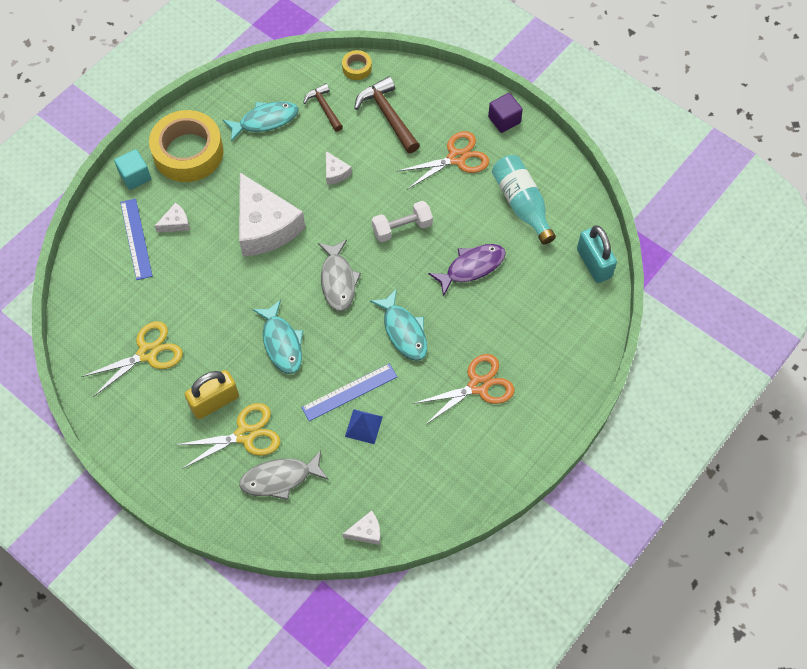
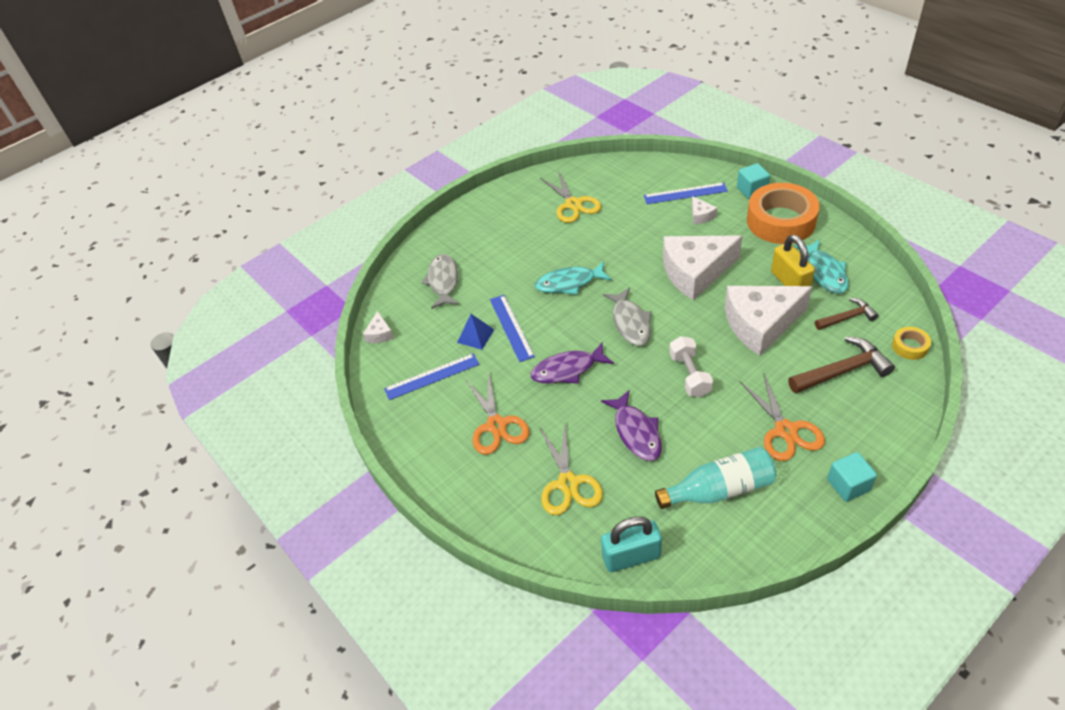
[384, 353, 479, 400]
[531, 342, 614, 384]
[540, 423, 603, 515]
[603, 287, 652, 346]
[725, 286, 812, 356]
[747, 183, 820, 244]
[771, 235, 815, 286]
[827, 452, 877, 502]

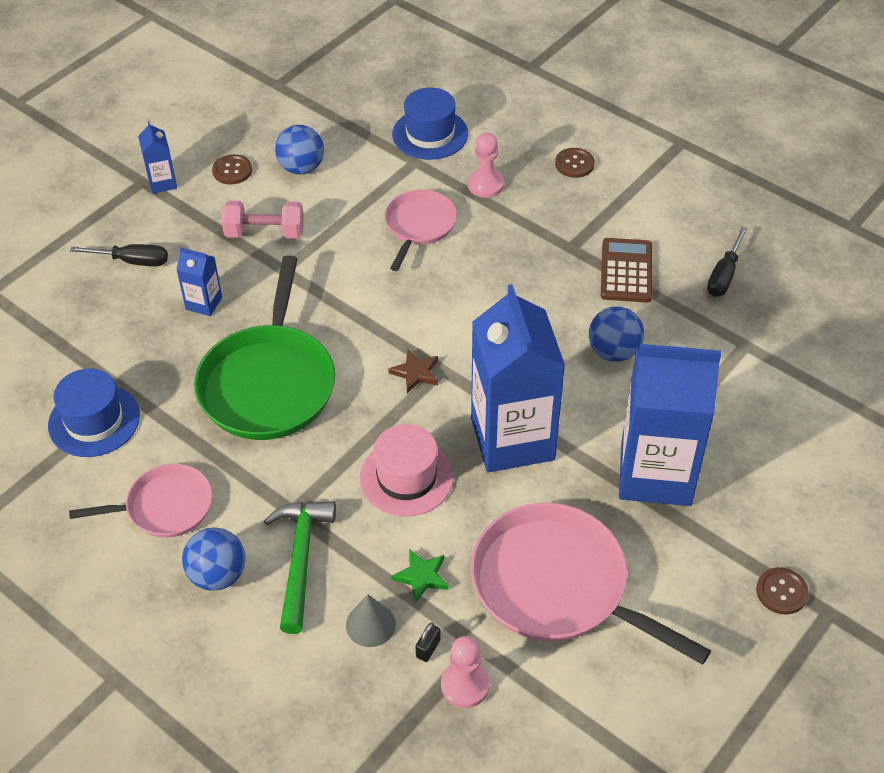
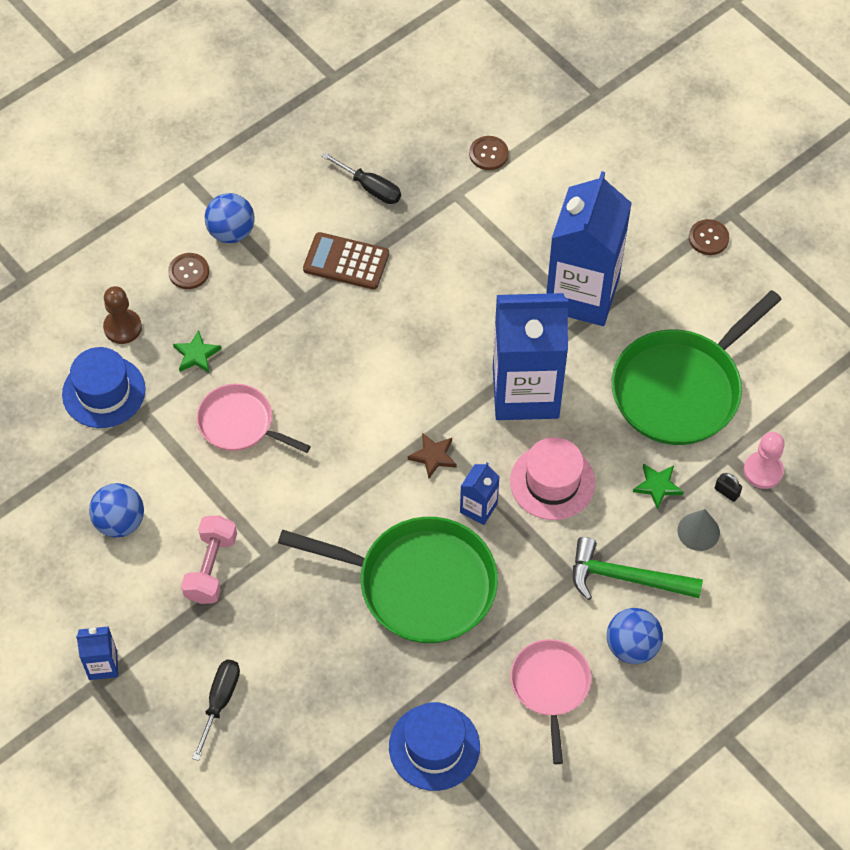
[103, 286, 142, 344]
[173, 330, 221, 373]
[205, 193, 255, 243]
[460, 462, 499, 525]
[469, 136, 509, 170]
[612, 290, 782, 445]

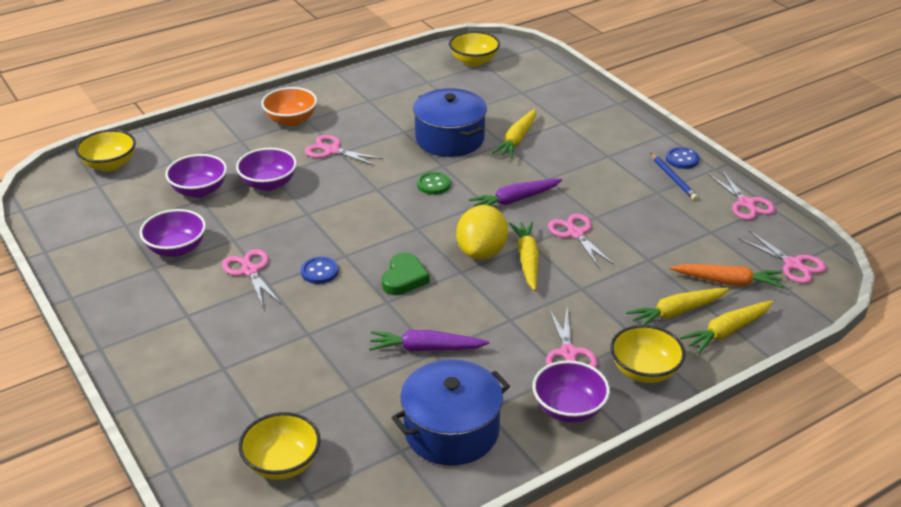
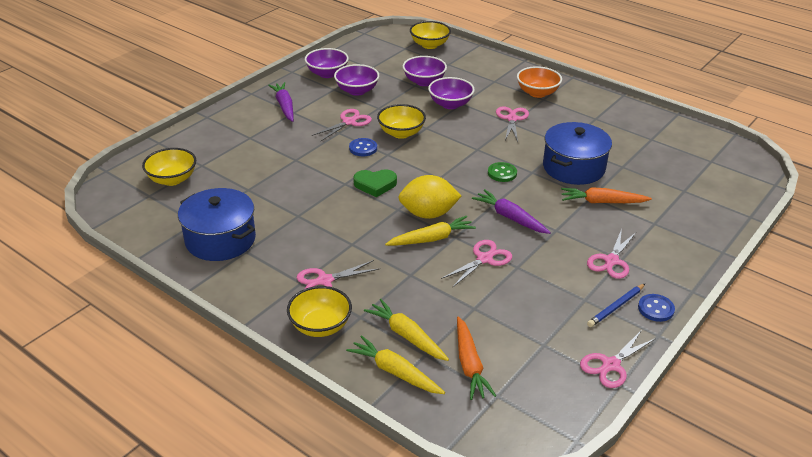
[268, 82, 294, 122]
[305, 48, 349, 78]
[377, 104, 426, 139]
[561, 187, 652, 203]
[587, 229, 636, 279]

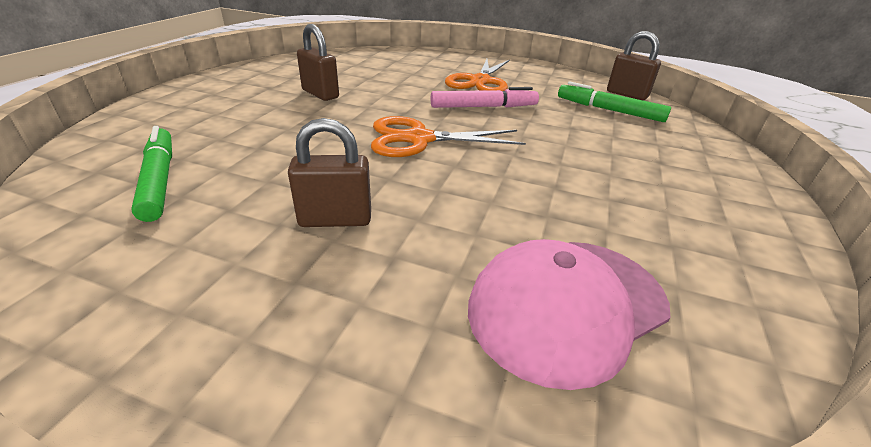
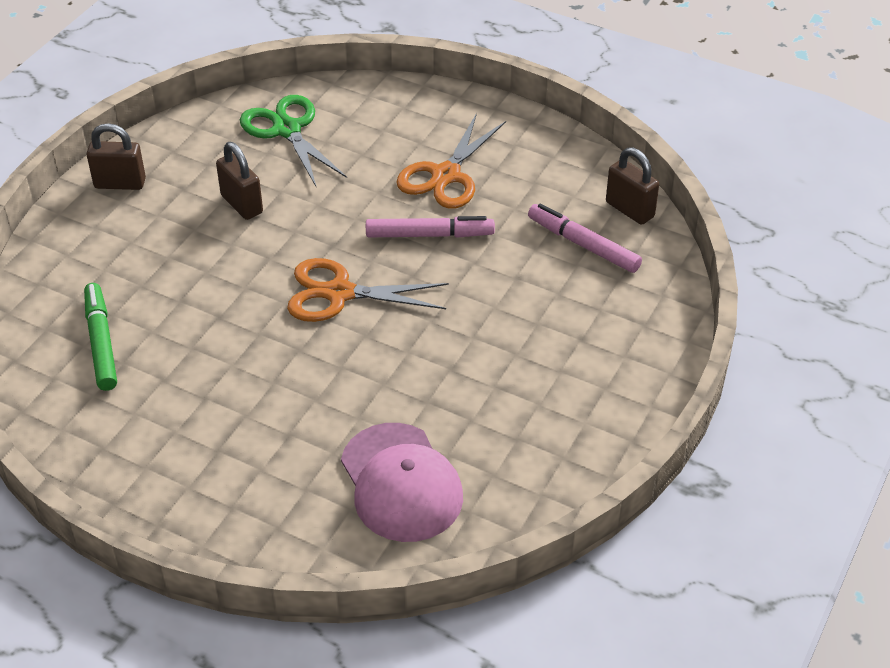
[87, 123, 146, 190]
[240, 95, 347, 188]
[341, 423, 463, 542]
[528, 203, 642, 273]

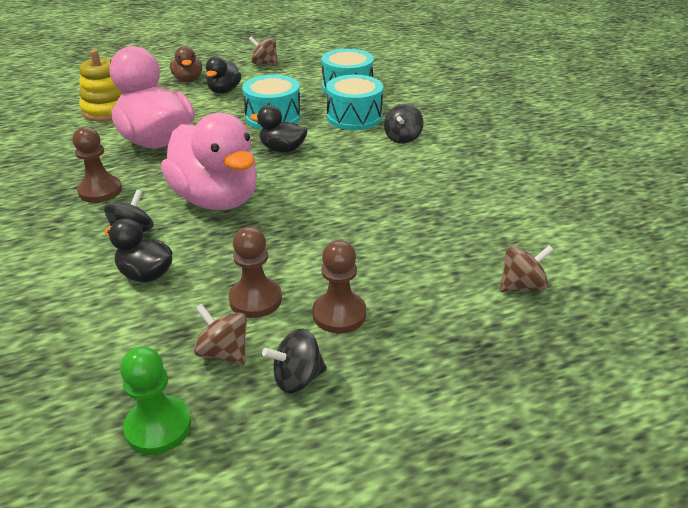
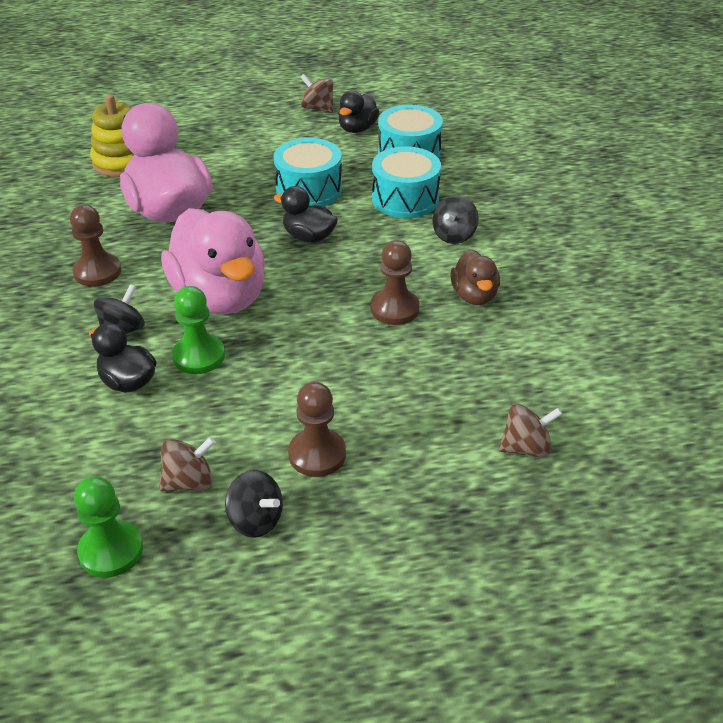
[159, 437, 215, 492]
[172, 286, 225, 374]
[225, 470, 283, 538]
[338, 91, 379, 133]
[371, 240, 420, 325]
[450, 249, 500, 305]

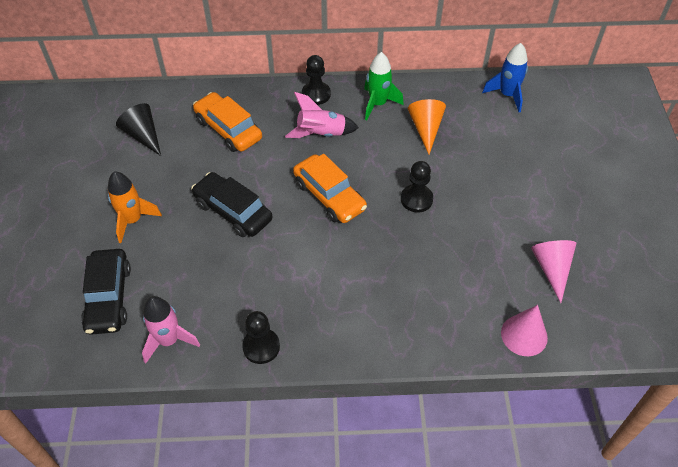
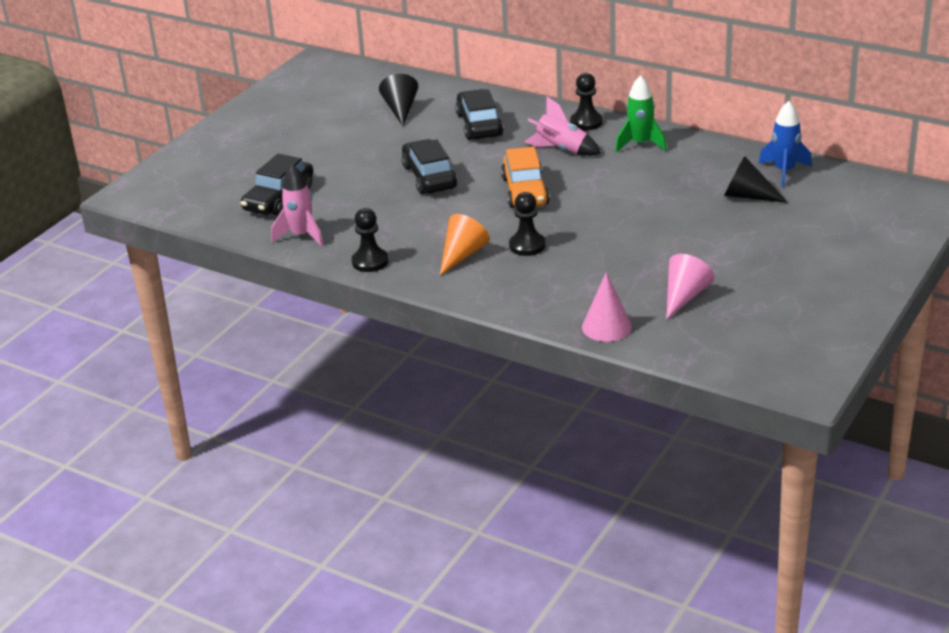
[440, 214, 490, 275]
[455, 89, 504, 140]
[509, 192, 546, 256]
[724, 156, 788, 203]
[108, 171, 162, 243] (first image)

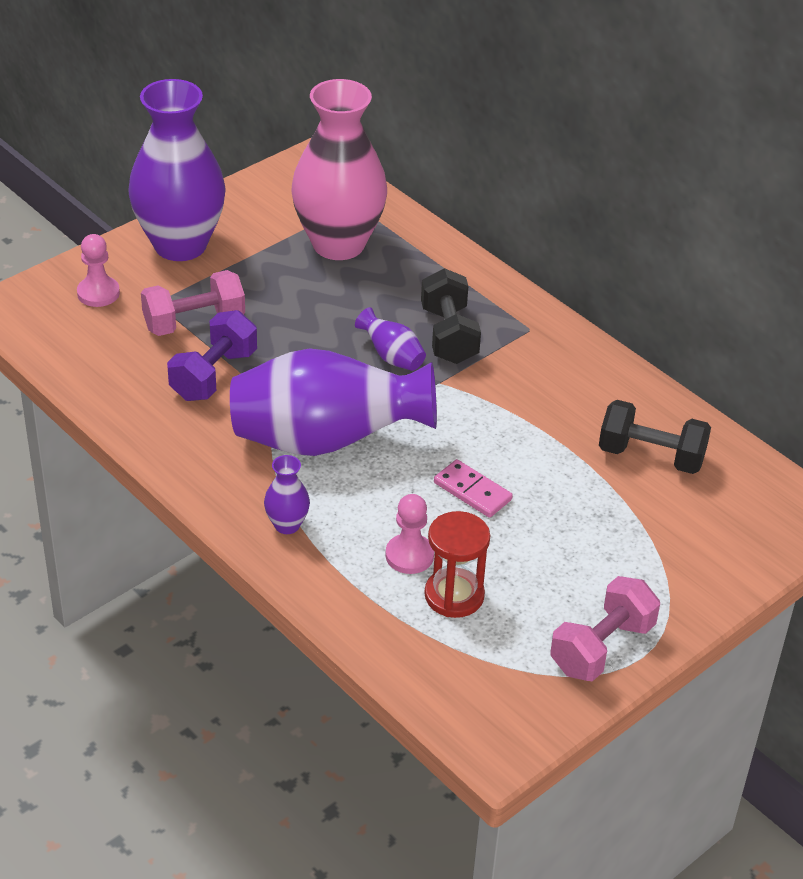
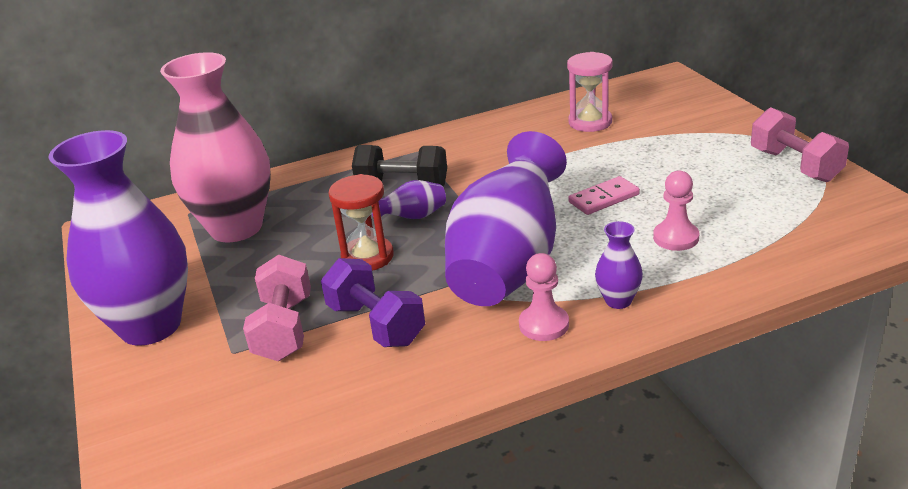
[328, 174, 394, 271]
[519, 253, 569, 341]
[567, 52, 613, 132]

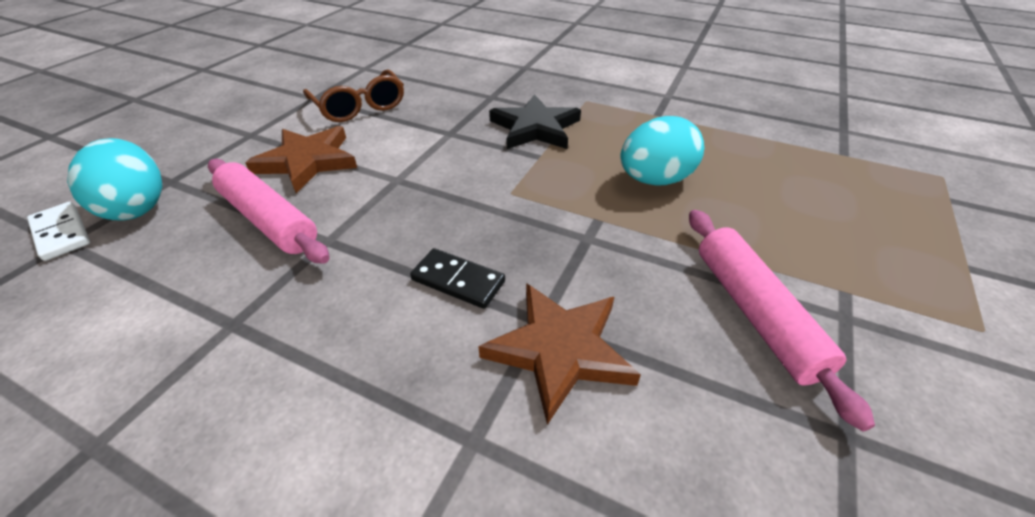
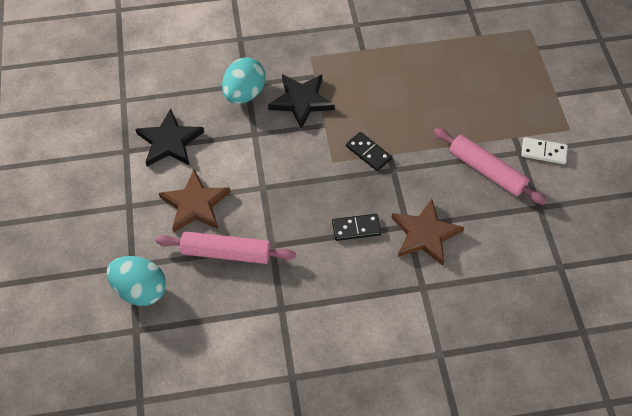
[135, 109, 204, 166]
[222, 57, 266, 104]
[346, 132, 392, 171]
[521, 137, 568, 164]

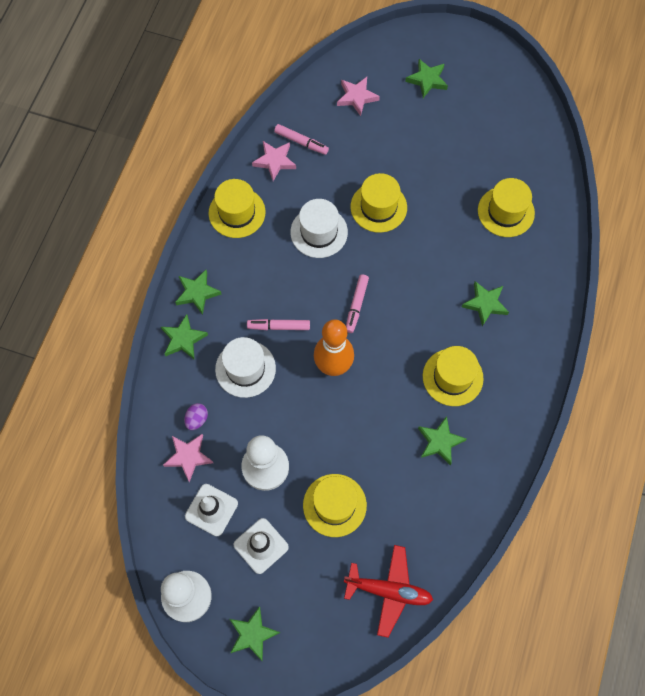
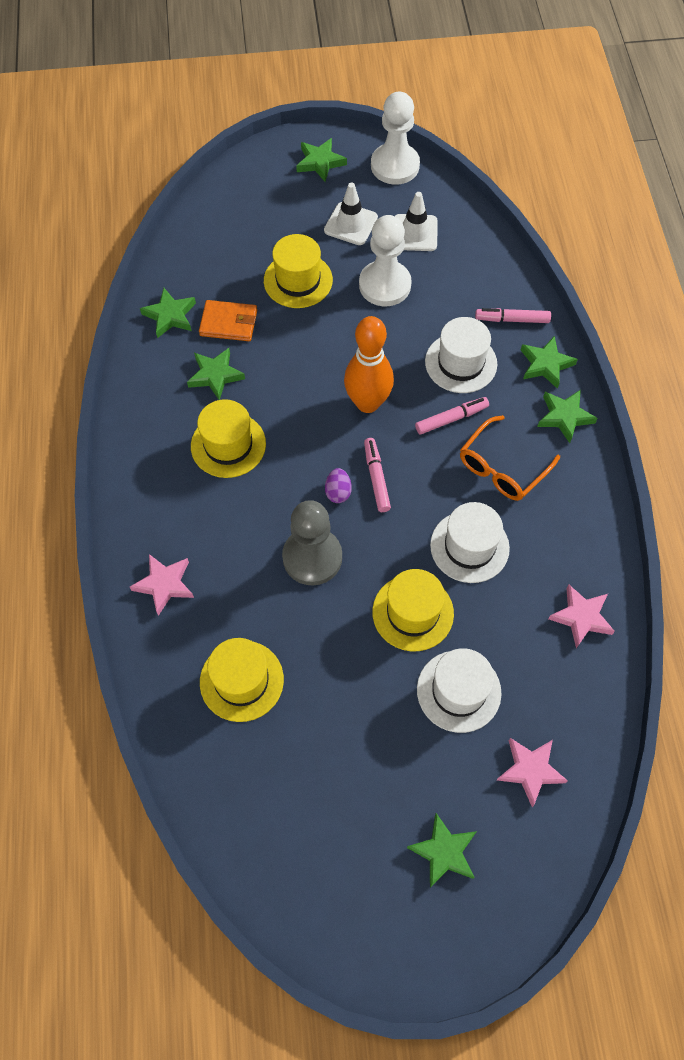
[130, 554, 194, 616]
[140, 288, 196, 338]
[199, 300, 257, 341]
[282, 500, 342, 585]
[325, 468, 352, 503]
[417, 648, 501, 733]
[460, 415, 560, 501]
[475, 308, 551, 323]
[209, 179, 266, 238] (first image)
[344, 545, 433, 638] (first image)

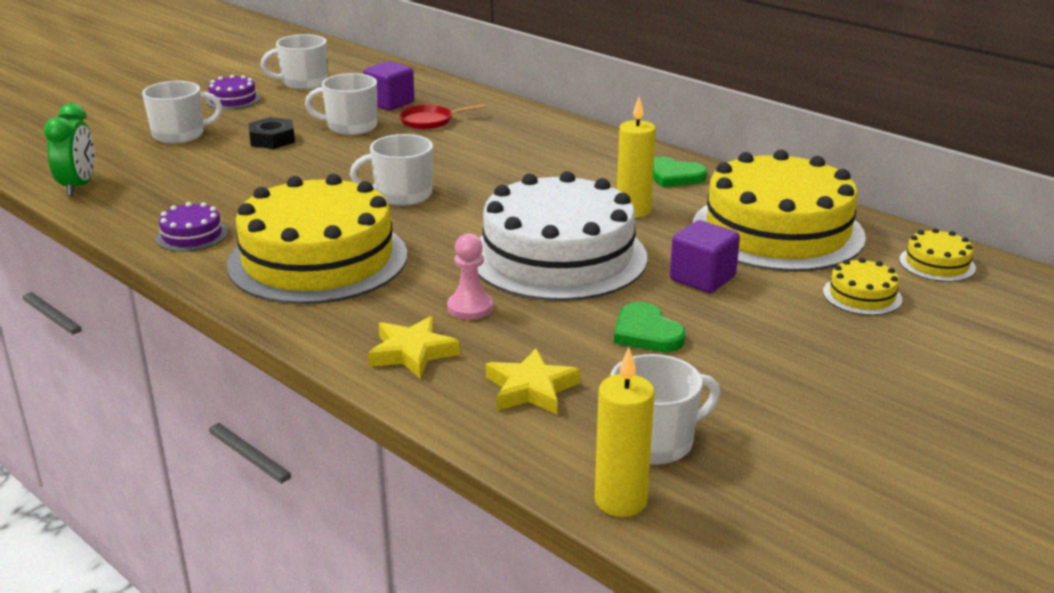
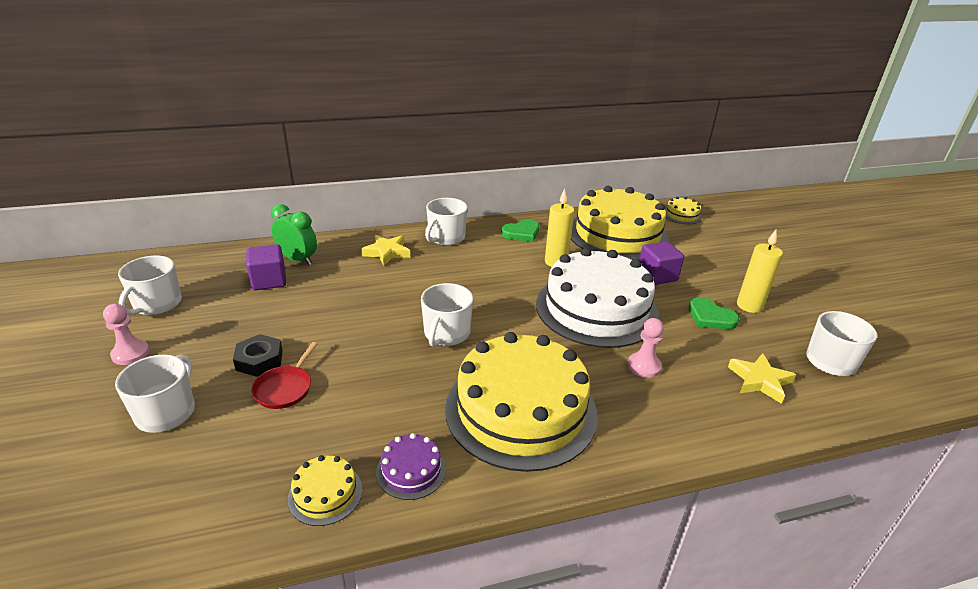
[103, 304, 149, 365]
[251, 342, 317, 409]
[271, 204, 317, 265]
[288, 455, 363, 526]
[361, 235, 410, 266]
[425, 198, 467, 246]
[689, 297, 739, 329]
[737, 230, 783, 313]

